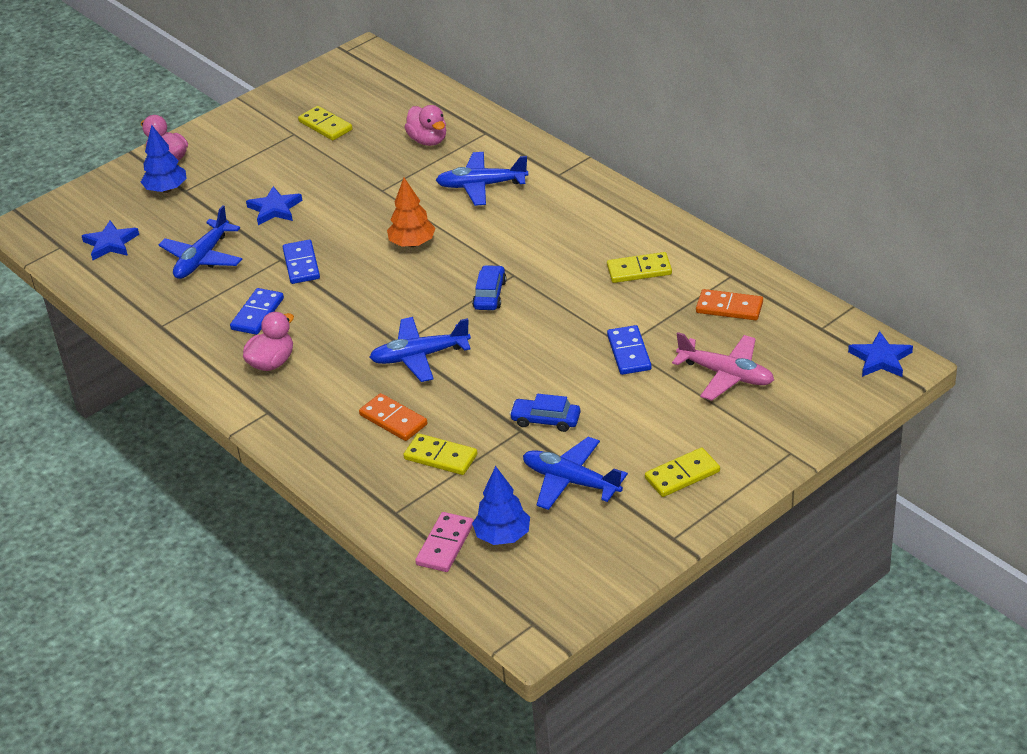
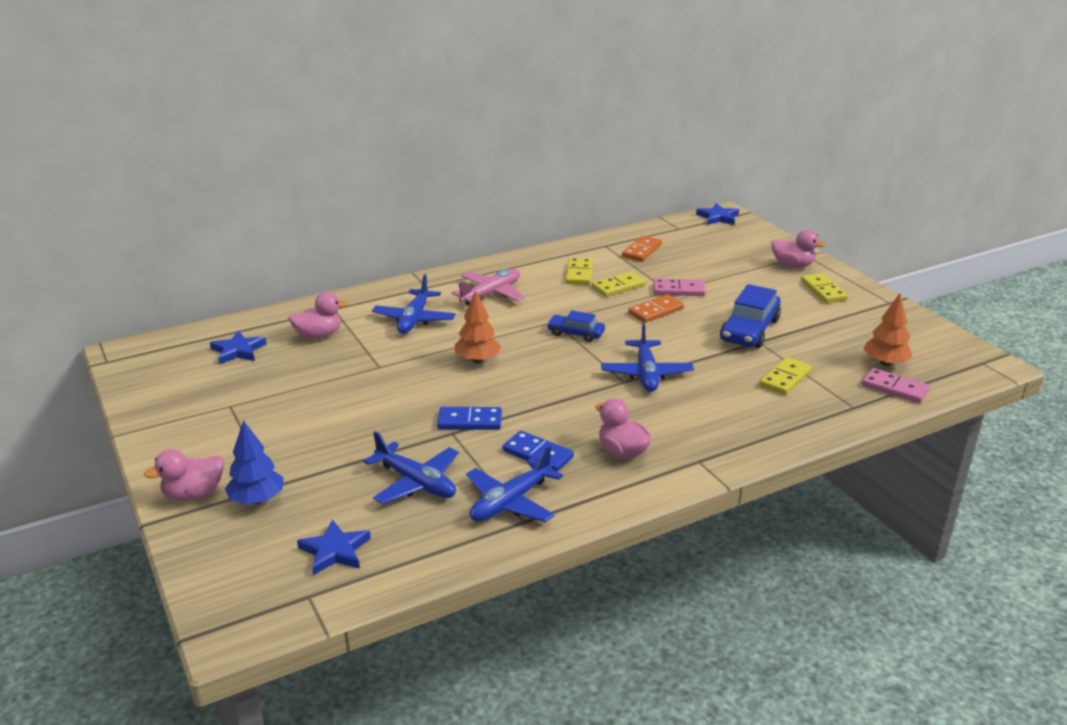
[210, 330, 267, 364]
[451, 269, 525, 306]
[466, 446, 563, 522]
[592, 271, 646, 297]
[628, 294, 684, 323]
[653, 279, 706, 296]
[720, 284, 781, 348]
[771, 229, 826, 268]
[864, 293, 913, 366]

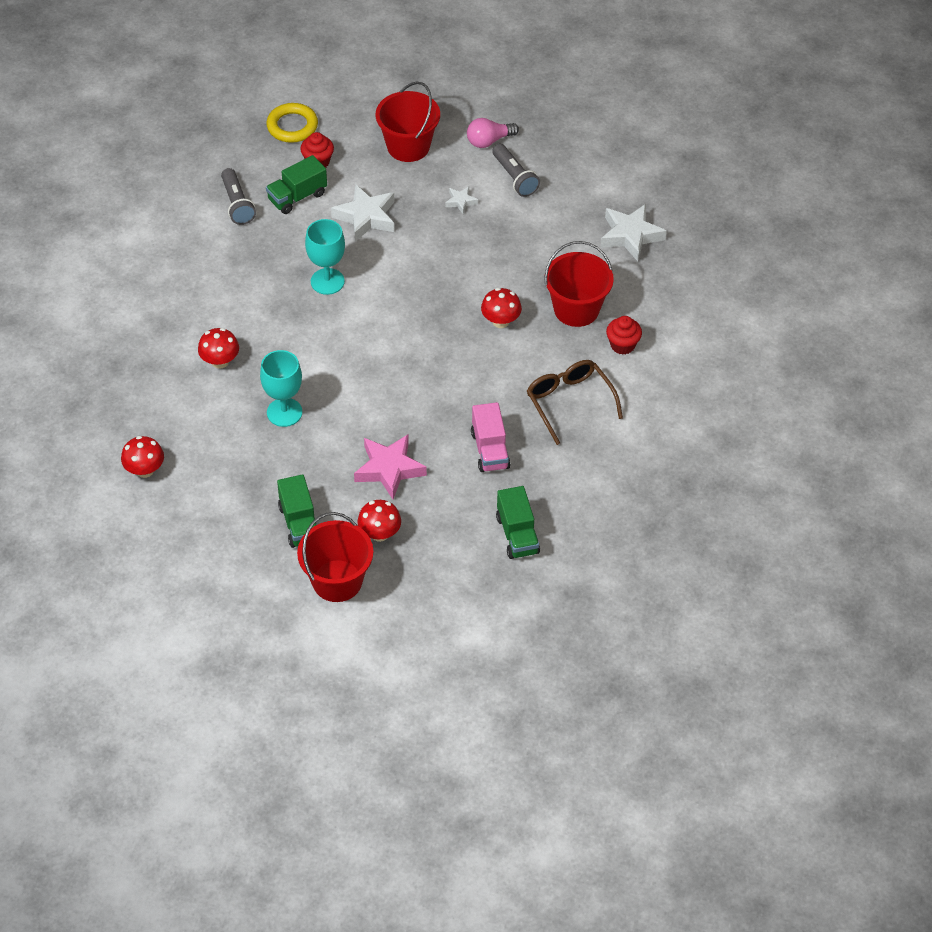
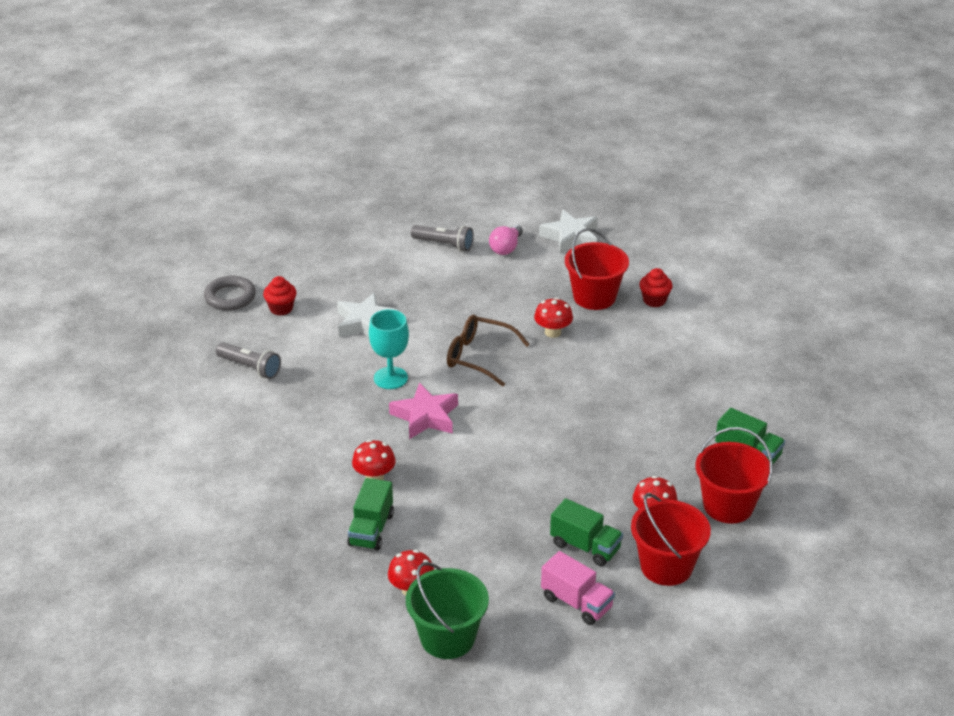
[204, 276, 256, 311]
[347, 478, 394, 551]
[389, 383, 458, 439]
[406, 562, 489, 659]
[447, 315, 530, 386]
[489, 225, 523, 255]
[541, 551, 615, 625]
[696, 427, 773, 524]
[260, 350, 302, 427] (first image)
[445, 186, 478, 214] (first image)

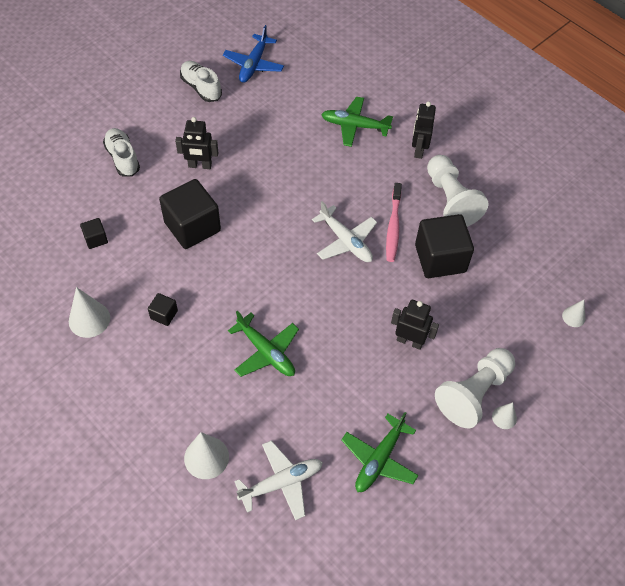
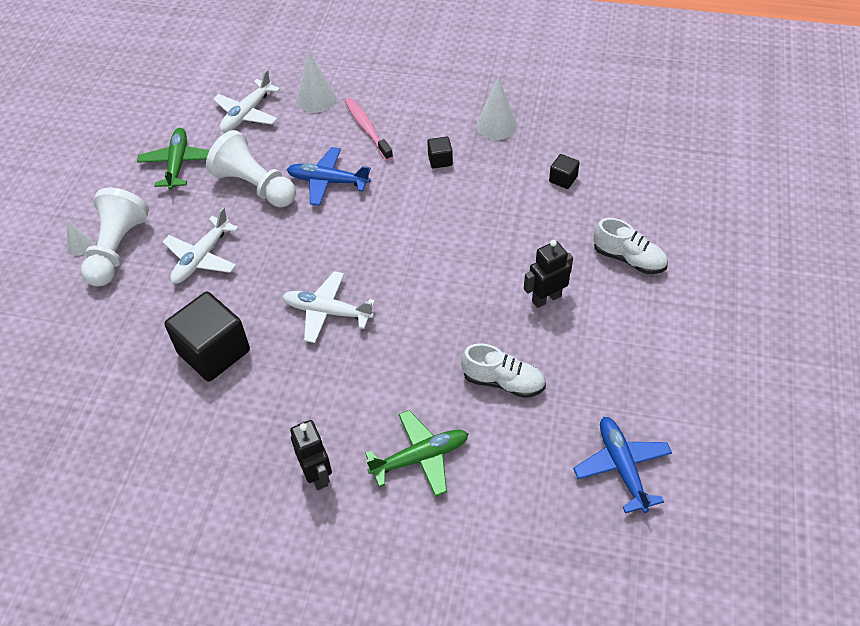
[163, 207, 239, 284]
[206, 130, 296, 207]
[287, 147, 371, 206]
[345, 98, 393, 161]
[461, 343, 546, 398]
[159, 179, 221, 249] (first image)
[562, 300, 585, 327] (first image)

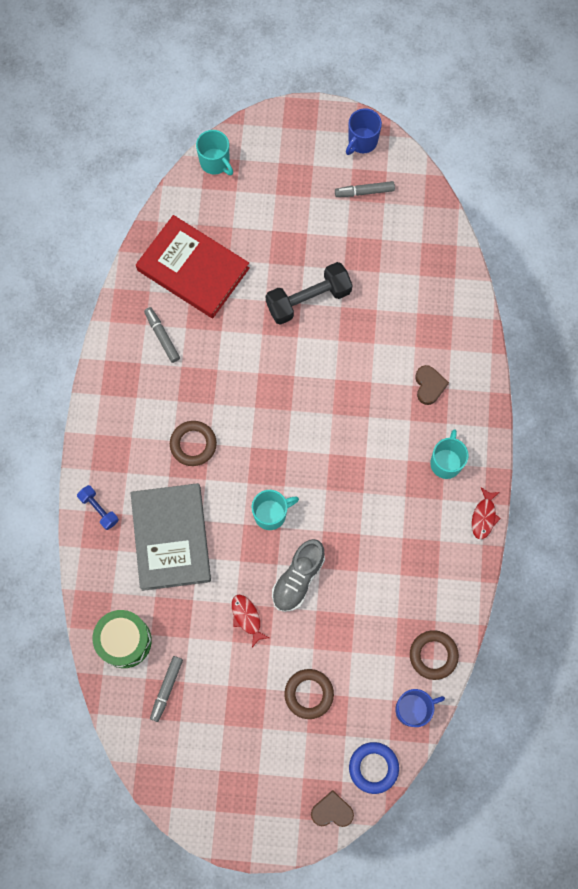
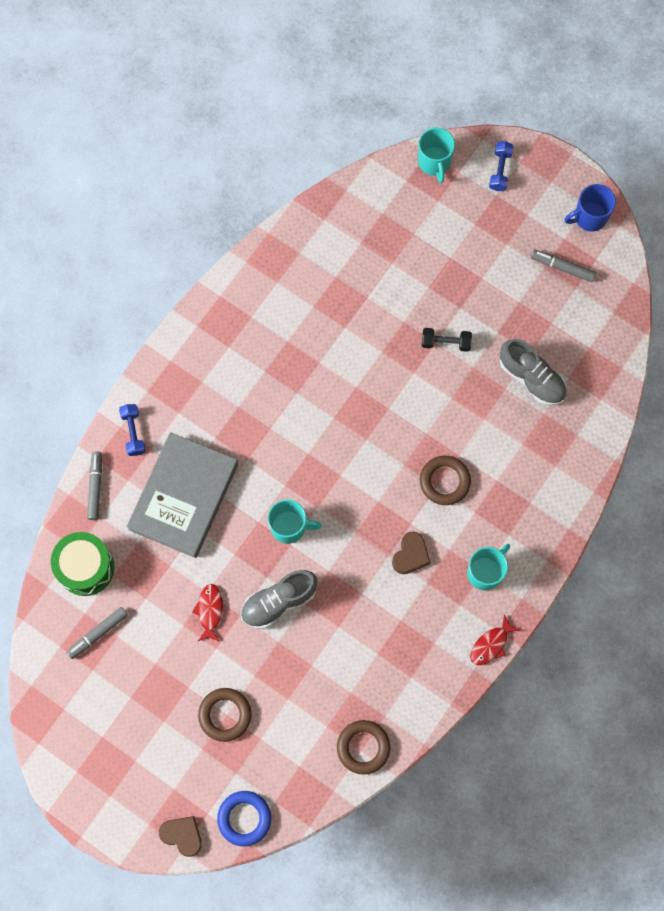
[87, 451, 102, 520]
[392, 531, 430, 574]
[420, 456, 471, 505]
[422, 328, 472, 352]
[489, 141, 513, 191]
[500, 339, 567, 406]
[136, 215, 250, 318] (first image)
[395, 689, 445, 727] (first image)

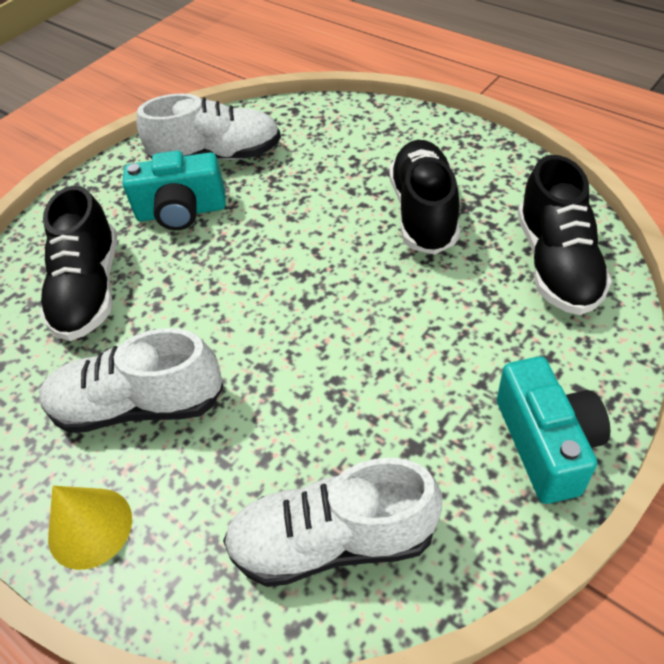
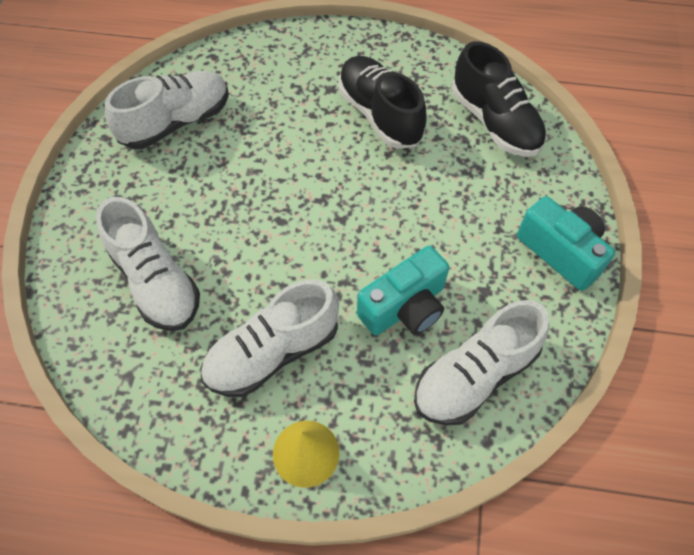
[96, 197, 200, 331]
[357, 246, 449, 336]

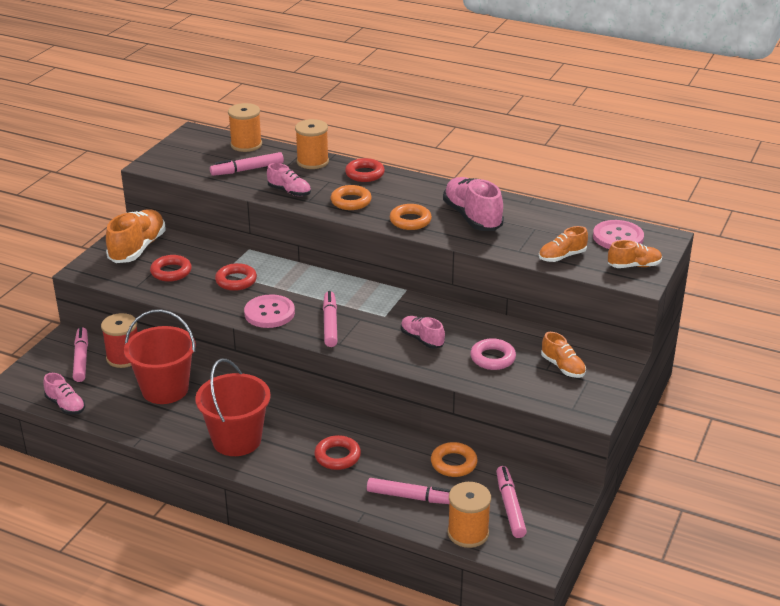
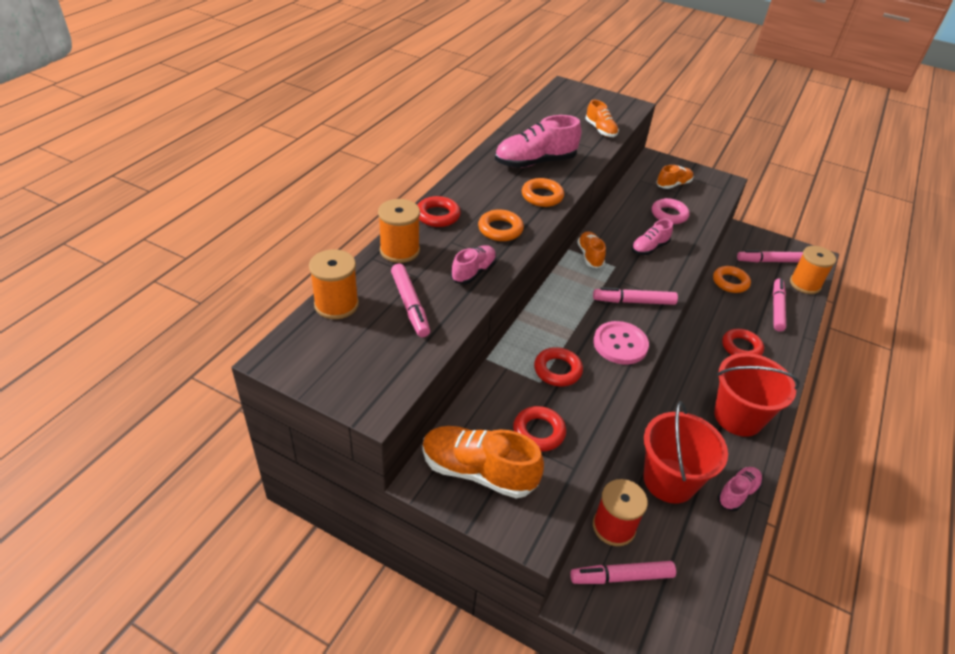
[577, 231, 606, 268]
[718, 467, 763, 511]
[593, 220, 644, 249] (first image)

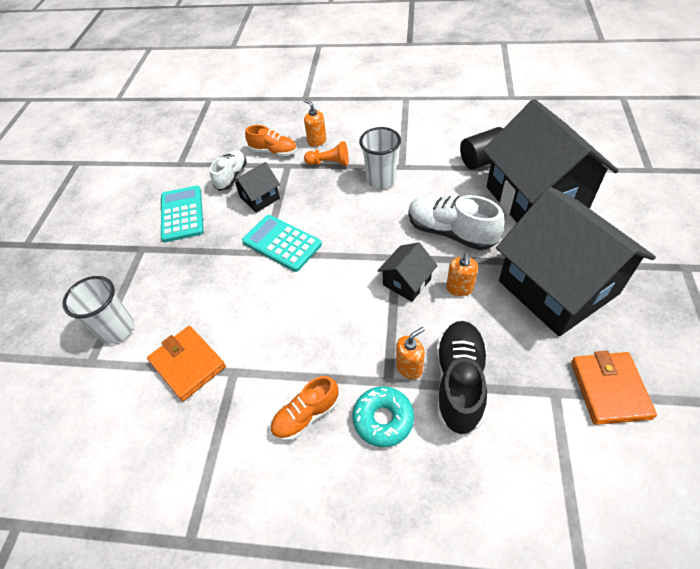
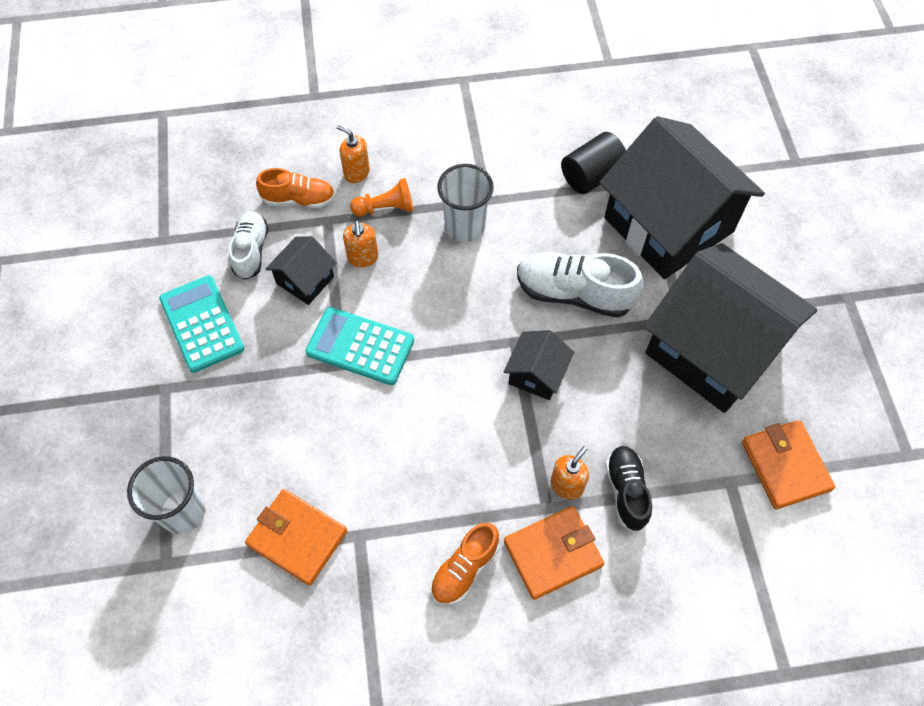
[343, 220, 378, 268]
[504, 506, 604, 600]
[605, 446, 652, 531]

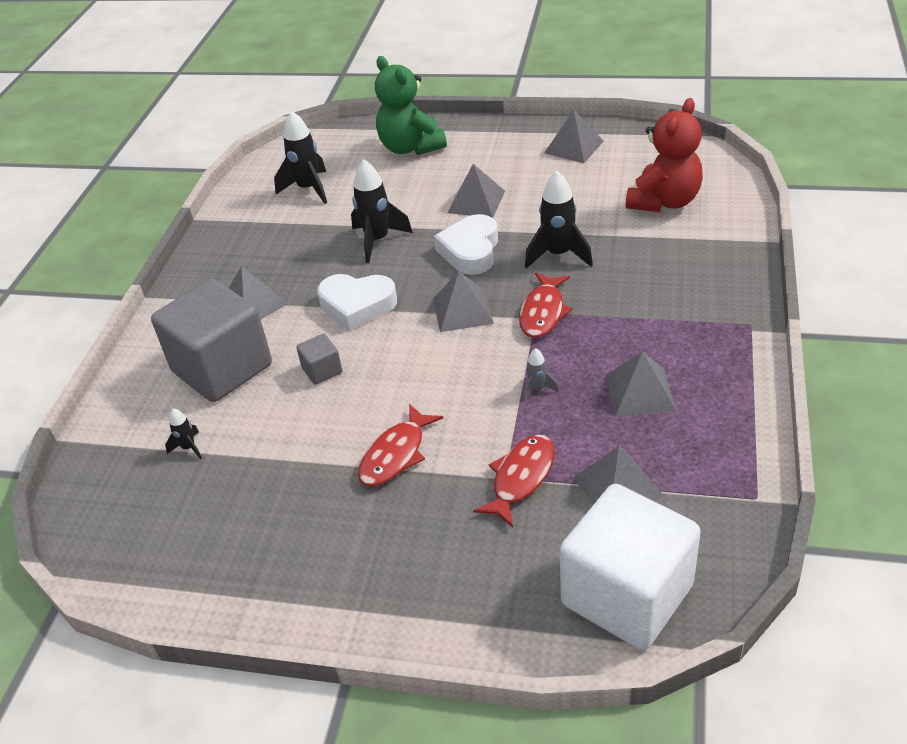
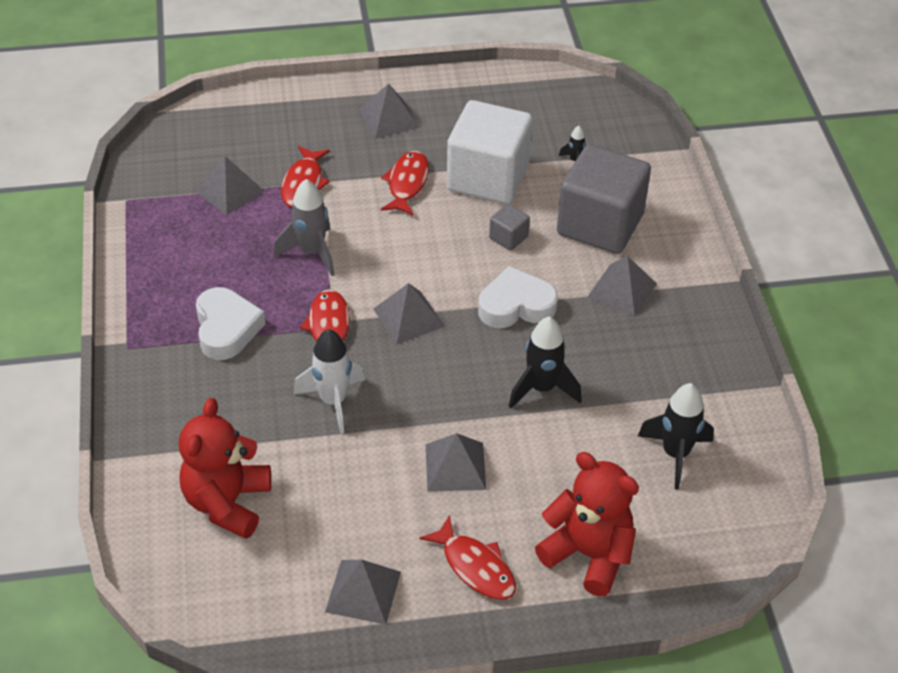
[196, 287, 265, 360]
[274, 179, 335, 276]
[293, 329, 365, 434]
[359, 84, 420, 139]
[419, 515, 516, 600]
[447, 100, 533, 204]
[535, 452, 639, 597]

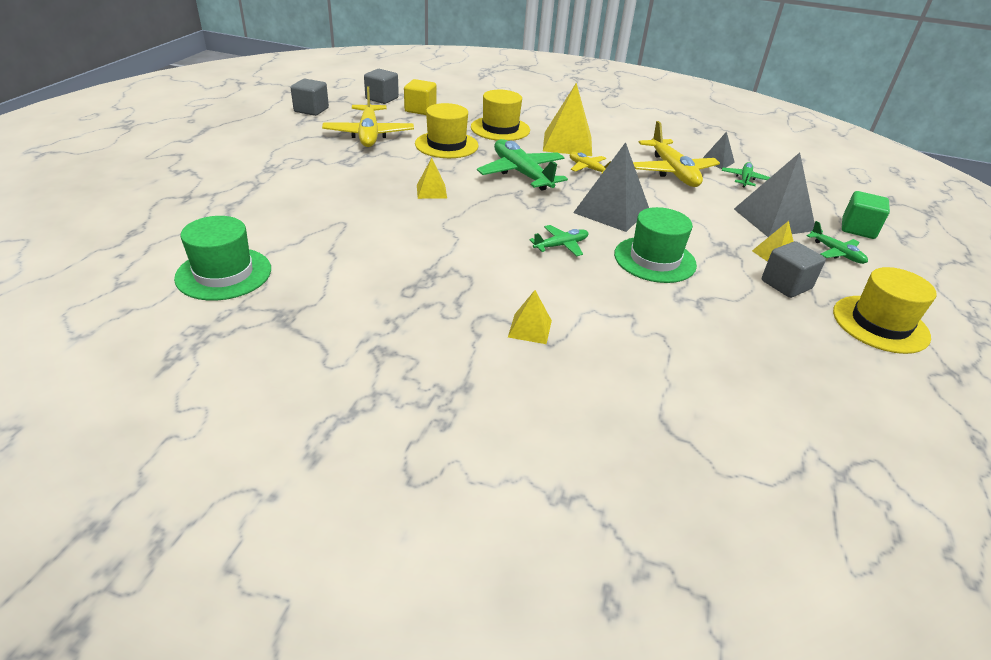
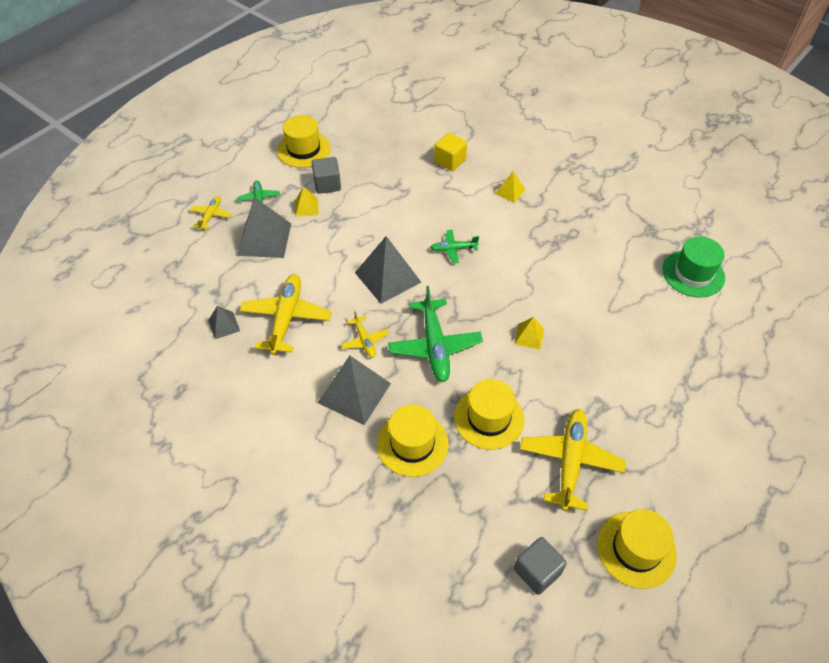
[190, 196, 232, 230]
[317, 356, 391, 425]
[434, 133, 467, 171]
[597, 509, 677, 589]
[614, 207, 697, 283] (first image)
[722, 162, 770, 188] (first image)

